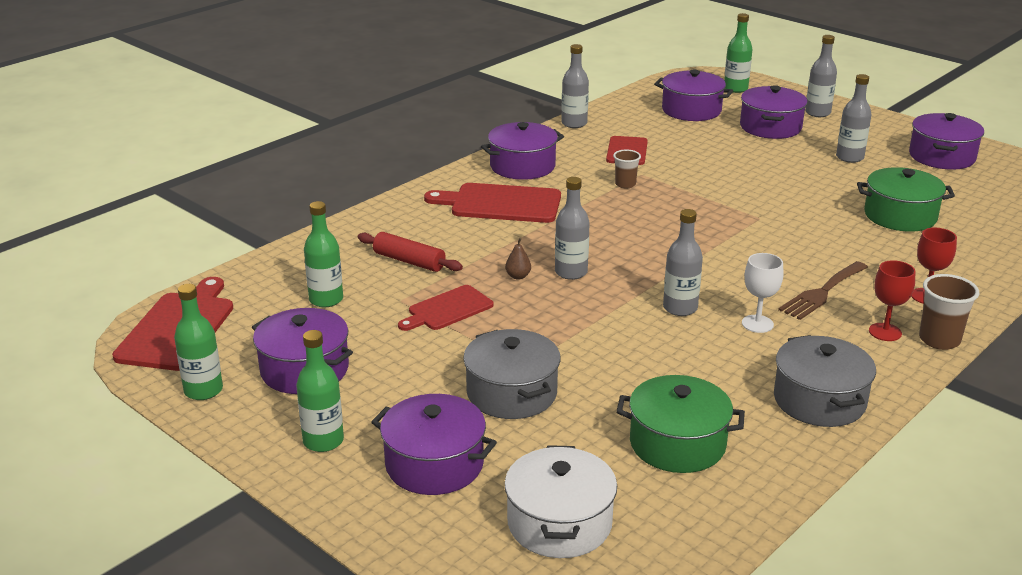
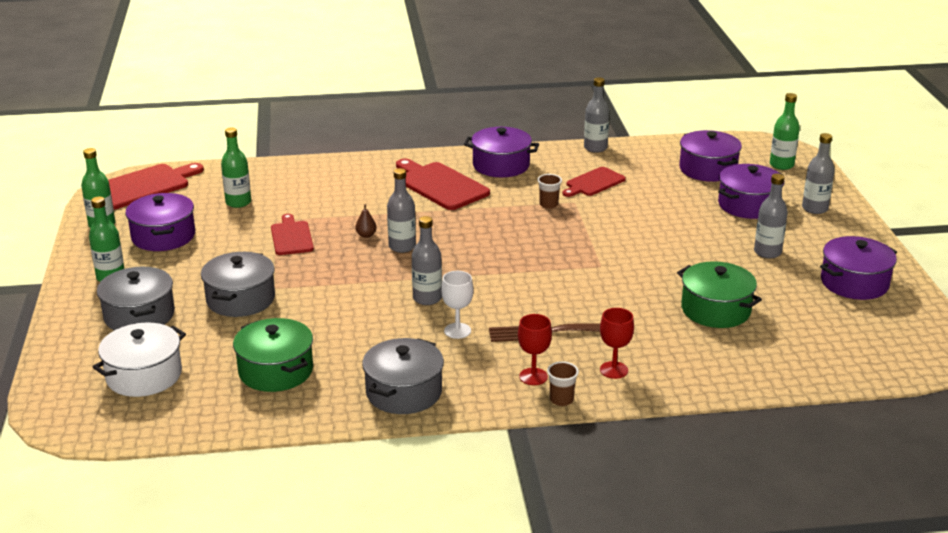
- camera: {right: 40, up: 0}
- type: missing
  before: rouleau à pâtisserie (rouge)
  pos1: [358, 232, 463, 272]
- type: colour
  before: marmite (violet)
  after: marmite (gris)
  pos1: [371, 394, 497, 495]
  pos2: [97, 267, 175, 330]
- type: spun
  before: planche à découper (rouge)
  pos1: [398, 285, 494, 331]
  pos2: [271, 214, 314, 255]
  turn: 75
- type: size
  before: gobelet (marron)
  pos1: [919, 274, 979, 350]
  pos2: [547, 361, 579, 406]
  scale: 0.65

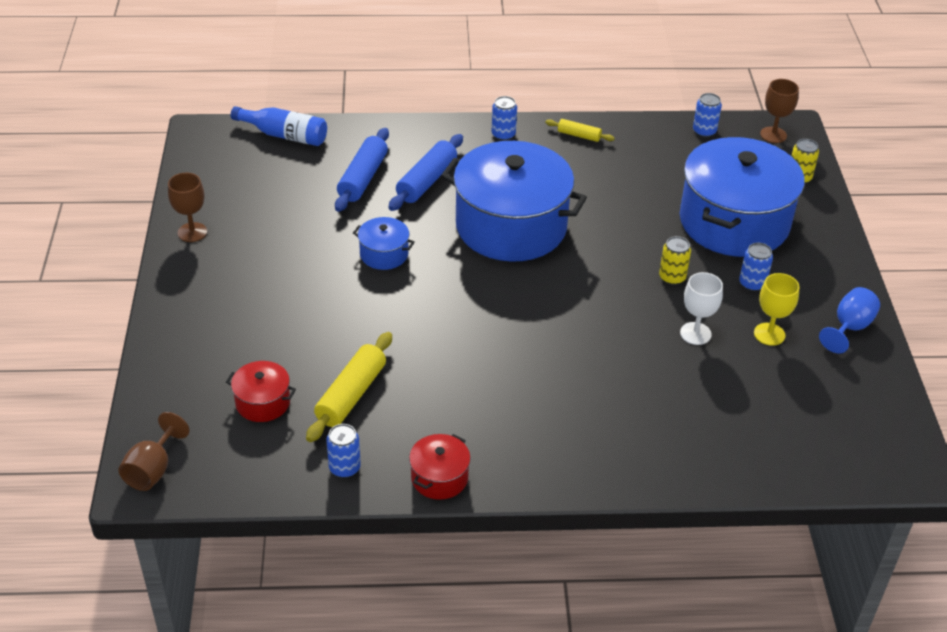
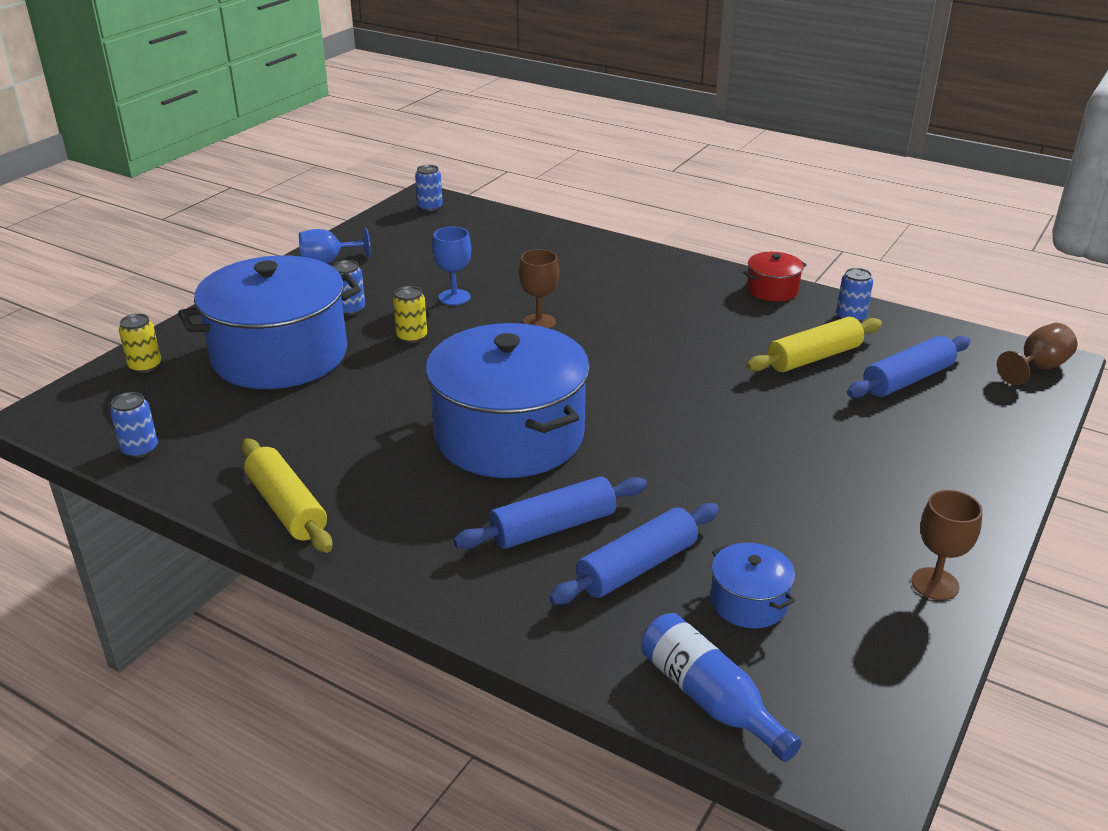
- camera: {right: -145, up: -10}
- type: missing
  before: verre à pied (jaune)
  pos1: [754, 273, 799, 346]
- type: relocated
  before: marmite (bleu)
  pos1: [353, 217, 415, 270]
  pos2: [711, 543, 795, 628]
- type: relocated
  before: canette (bleu)
  pos1: [492, 96, 517, 141]
  pos2: [415, 165, 443, 212]
- type: relocated
  before: verre à pied (marron)
  pos1: [760, 79, 799, 143]
  pos2: [519, 249, 559, 329]
- type: exchanged
  before: marmite (rouge)
  after: rouleau à pâtisserie (bleu)
  pos1: [226, 361, 296, 422]
  pos2: [847, 336, 970, 398]
- type: colour
  before: verre à pied (blanc)
  after: verre à pied (bleu)
  pos1: [680, 272, 723, 345]
  pos2: [432, 226, 471, 305]
- type: size
  before: rouleau à pâtisserie (jaune)
  pos1: [545, 119, 615, 142]
  pos2: [242, 439, 332, 553]
  scale: 1.79

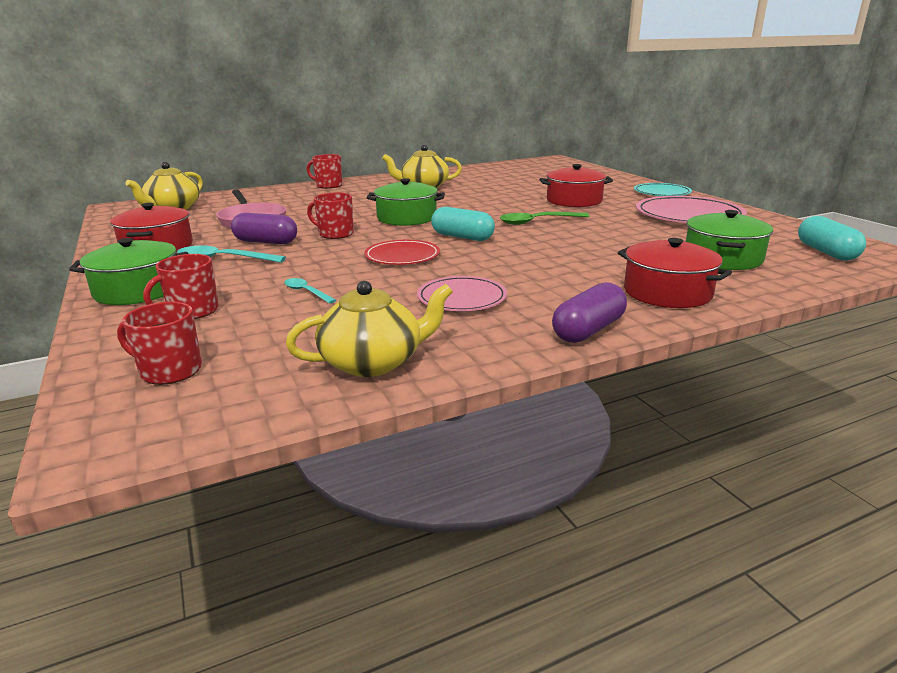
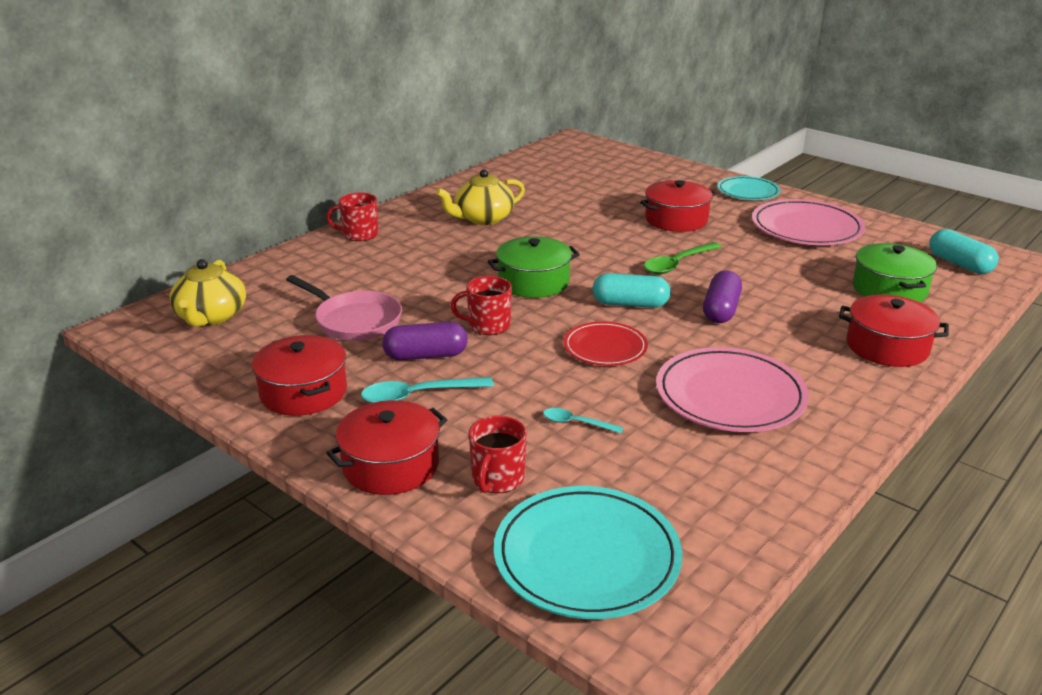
- camera: {right: -25, up: 5}
- type: missing
  before: théière (jaune)
  pos1: [286, 281, 453, 377]
- type: relocated
  before: gélule (violet)
  pos1: [552, 282, 627, 343]
  pos2: [703, 271, 742, 323]
- type: exchanged
  before: tasse (rouge)
  after: assiette (turquoise)
  pos1: [117, 302, 202, 385]
  pos2: [494, 486, 682, 619]
- type: colour
  before: marmite (vert)
  after: marmite (rouge)
  pos1: [69, 238, 188, 305]
  pos2: [327, 400, 447, 495]
- type: size
  before: assiette (rose)
  pos1: [417, 276, 507, 311]
  pos2: [656, 347, 809, 432]
  scale: 1.64

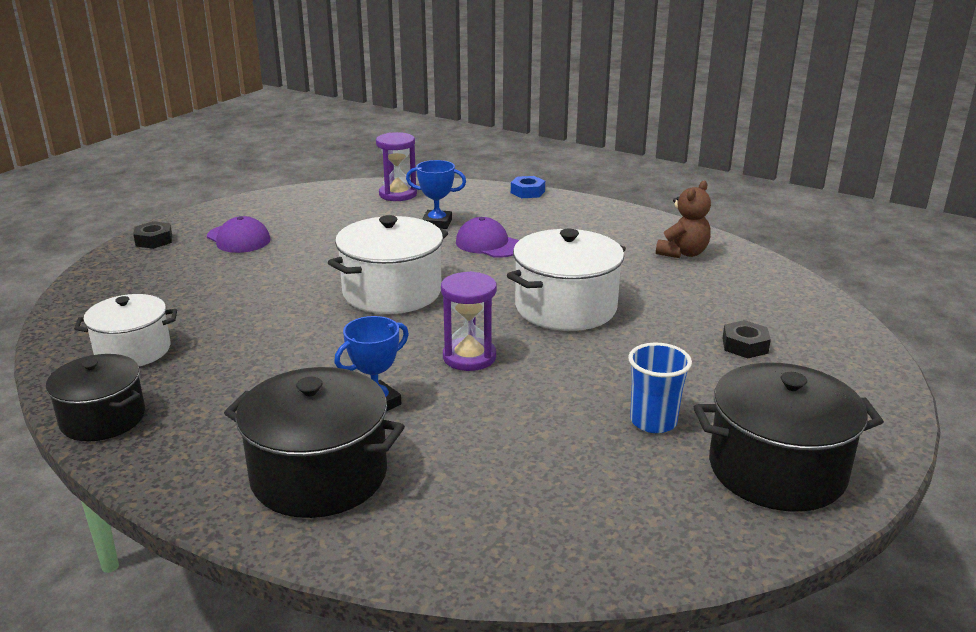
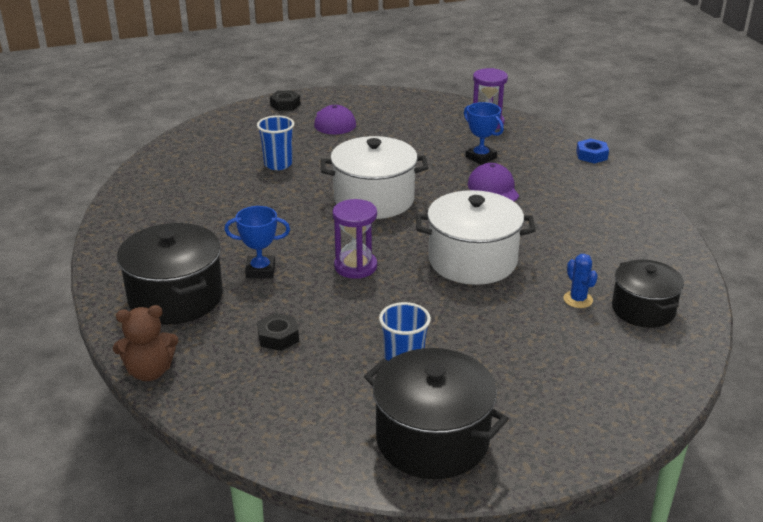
- camera: {right: 40, up: 5}
- type: missing
  before: marmite (blanc)
  pos1: [74, 294, 177, 366]
- type: appeared
  after: gobelet (bleu)
  pos2: [257, 116, 294, 170]
- type: appeared
  after: cactus (bleu)
  pos2: [564, 254, 598, 308]
- type: relocated
  before: marmite (noir)
  pos1: [46, 354, 145, 441]
  pos2: [612, 260, 684, 328]
- type: relocated
  before: ours en peluche (marron)
  pos1: [656, 181, 711, 258]
  pos2: [113, 305, 178, 381]
- type: relocated
  before: écrou (noir)
  pos1: [722, 320, 771, 358]
  pos2: [257, 313, 299, 351]

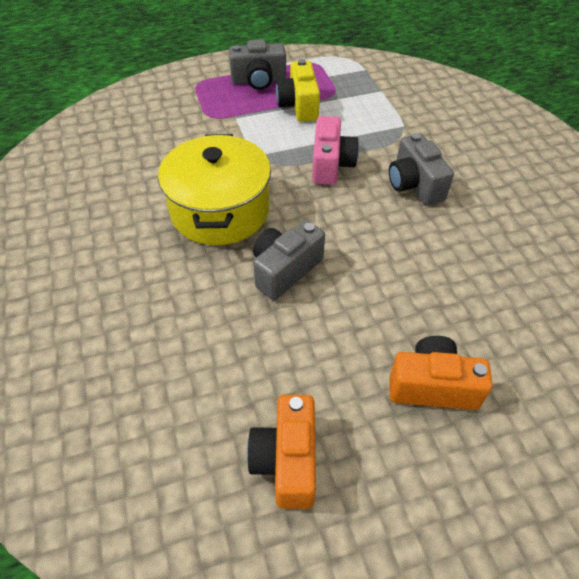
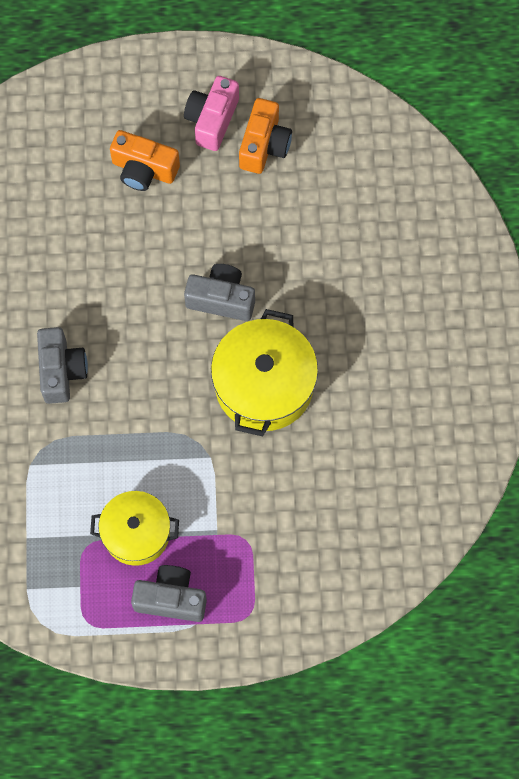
- camera: {right: -165, up: 20}
- type: relocated
  before: appareil photo (rose)
  pos1: [312, 116, 359, 185]
  pos2: [184, 76, 239, 151]
- type: exchanged
  before: appareil photo (jaune)
  after: marmite (jaune)
  pos1: [276, 59, 320, 122]
  pos2: [90, 491, 179, 566]
- type: spun
  before: appareil photo (gris)
  pos1: [253, 220, 325, 300]
  pos2: [184, 264, 255, 321]
  turn: -135

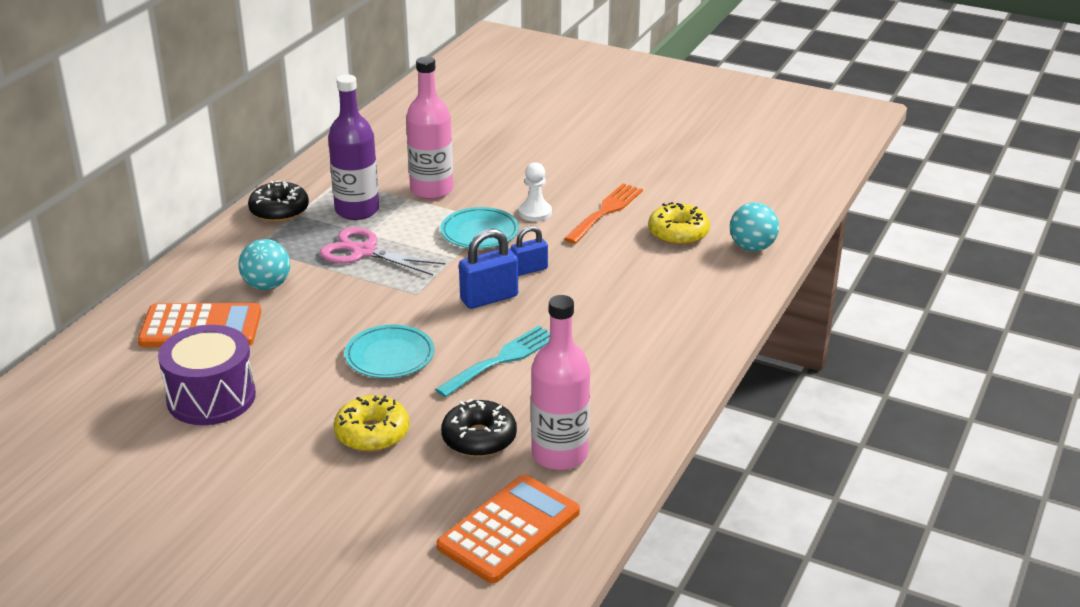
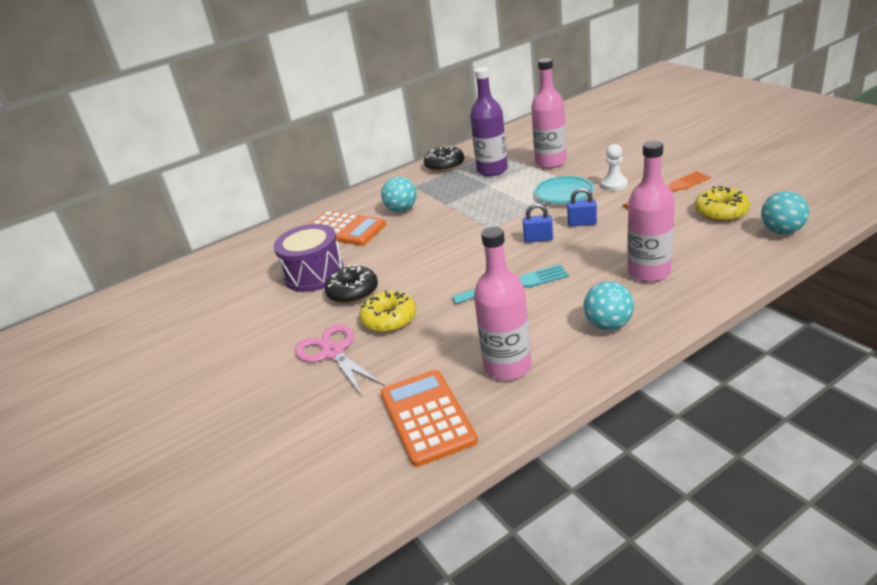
- camera: {right: 35, up: 0}
- type: missing
  before: assiette (turquoise)
  pos1: [345, 325, 434, 378]
- type: appeared
  after: balle (turquoise)
  pos2: [584, 281, 634, 330]
- type: appeared
  after: bouteille (rose)
  pos2: [627, 141, 675, 282]
- type: relocated
  before: ciseaux (rose)
  pos1: [320, 227, 445, 275]
  pos2: [295, 324, 385, 396]
- type: relocated
  before: beignet (noir)
  pos1: [441, 399, 517, 457]
  pos2: [325, 265, 378, 304]
- type: spun
  before: calculatrice (orange)
  pos1: [436, 475, 580, 583]
  pos2: [380, 370, 478, 467]
  turn: -90
- type: size
  before: cadenas (bleu)
  pos1: [459, 229, 518, 309]
  pos2: [523, 203, 553, 243]
  scale: 0.65

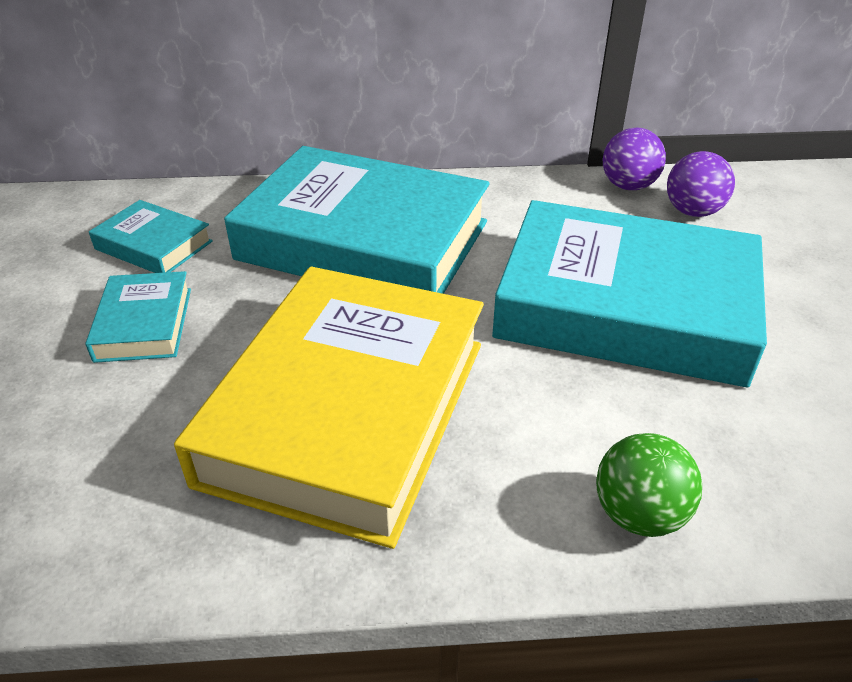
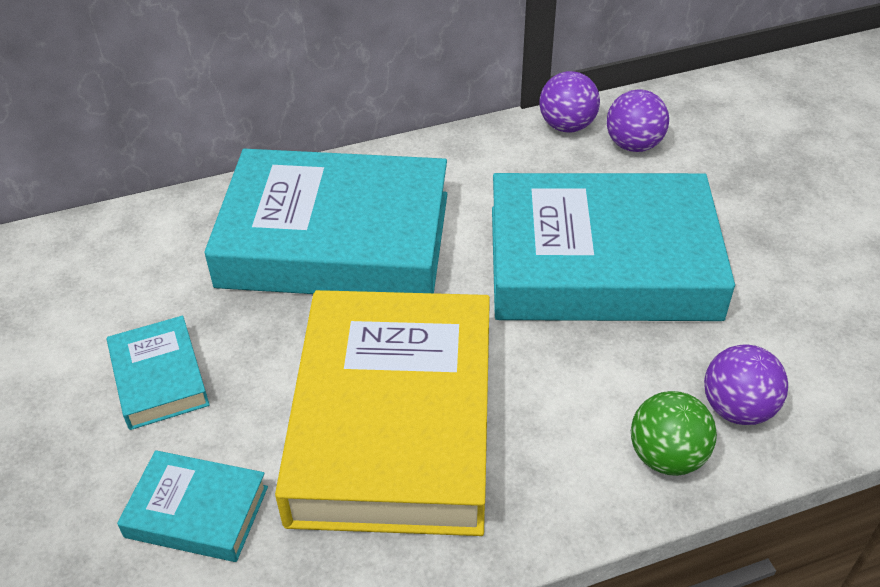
- camera: {right: -15, up: 5}
- type: appeared
  after: balle (violet)
  pos2: [704, 344, 788, 425]
- type: relocated
  before: livre (turquoise)
  pos1: [89, 200, 213, 273]
  pos2: [117, 450, 268, 562]

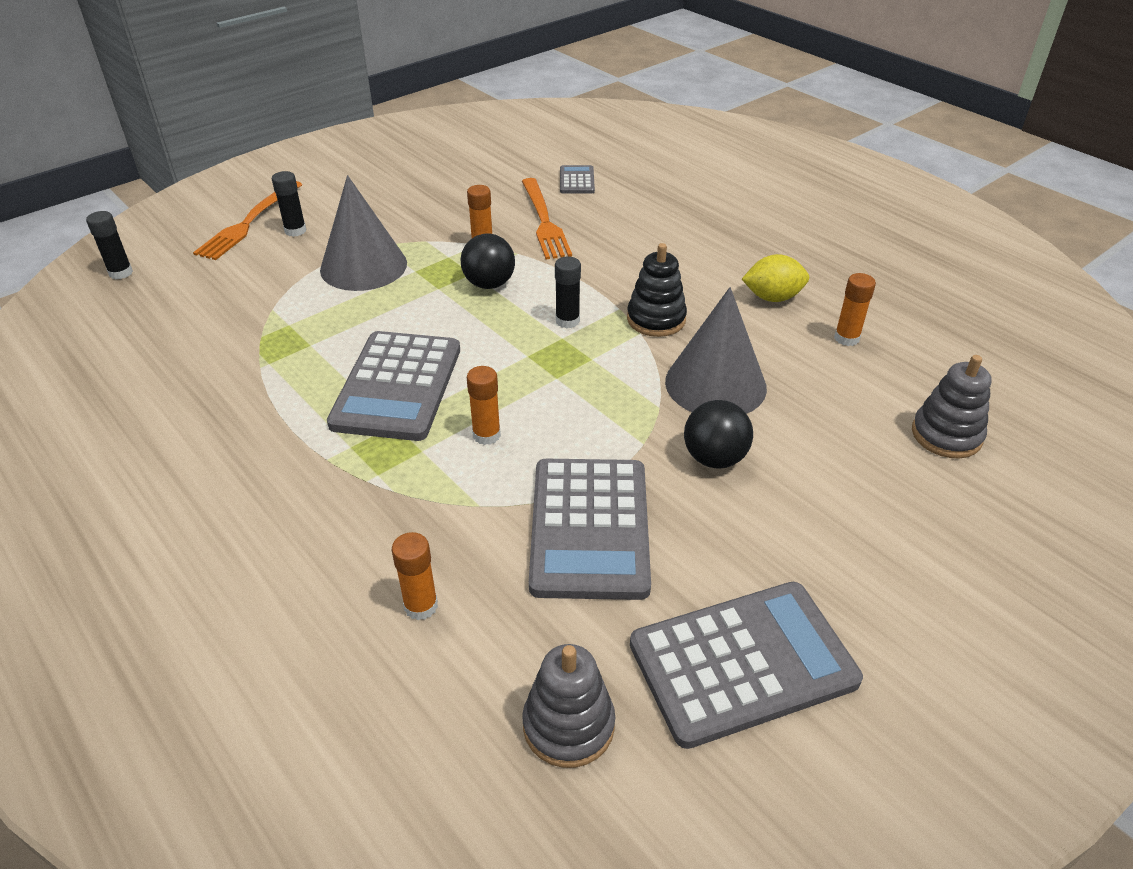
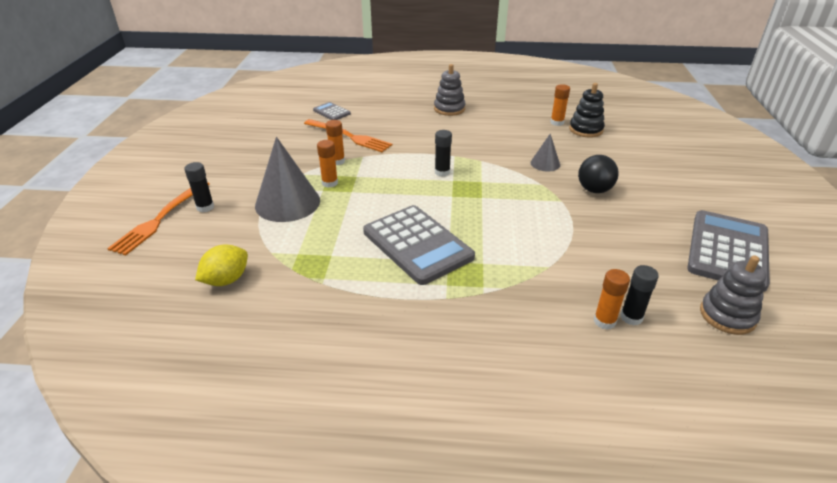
- camera: {right: -45, up: -5}
- type: missing
  before: balle (noir)
  pos1: [461, 233, 515, 289]
- type: missing
  before: calculatrice (gris)
  pos1: [529, 459, 651, 600]
- type: relocated
  before: bâton de colle (noir)
  pos1: [86, 211, 133, 279]
  pos2: [621, 265, 659, 326]
- type: relocated
  before: bâton de colle (orange)
  pos1: [467, 366, 501, 445]
  pos2: [317, 140, 338, 188]
- type: relocated
  before: jouet à empiler (noir)
  pos1: [627, 243, 687, 337]
  pos2: [569, 83, 605, 138]
- type: relocated
  before: citron (jaune)
  pos1: [742, 254, 809, 302]
  pos2: [195, 245, 248, 286]
- type: relocated
  before: jouet à empiler (gris)
  pos1: [912, 355, 991, 459]
  pos2: [434, 64, 466, 116]
- type: spun
  before: fourchette (orange)
  pos1: [193, 181, 302, 260]
  pos2: [107, 182, 210, 255]
  turn: 45
- type: size
  before: cône (gris)
  pos1: [665, 287, 767, 414]
  pos2: [531, 134, 560, 172]
  scale: 0.51

